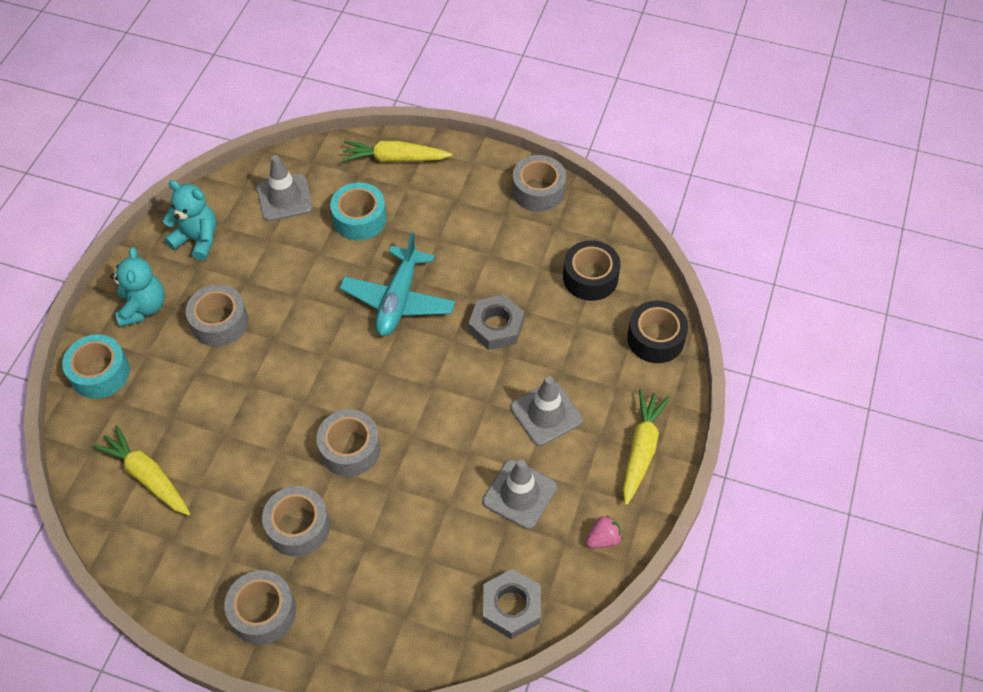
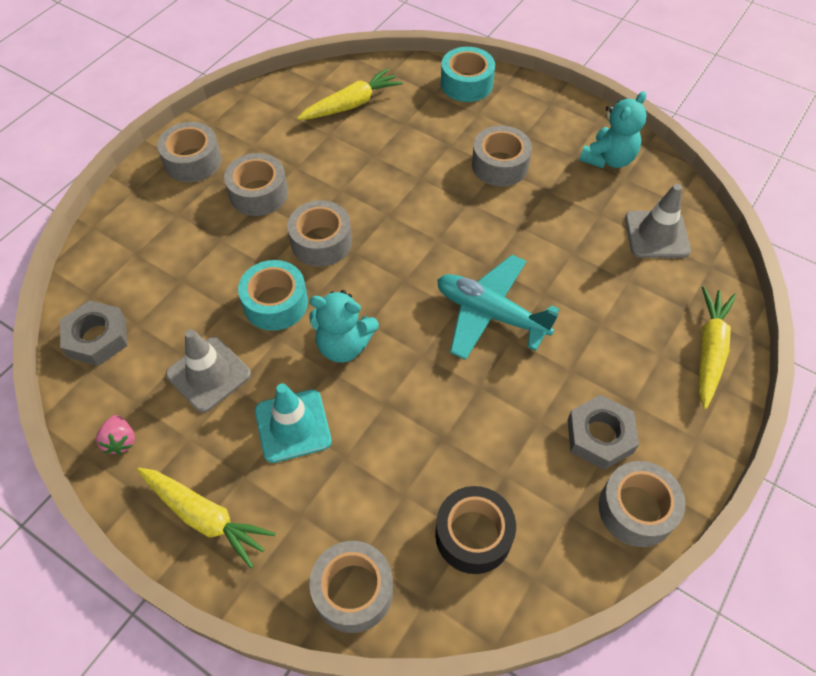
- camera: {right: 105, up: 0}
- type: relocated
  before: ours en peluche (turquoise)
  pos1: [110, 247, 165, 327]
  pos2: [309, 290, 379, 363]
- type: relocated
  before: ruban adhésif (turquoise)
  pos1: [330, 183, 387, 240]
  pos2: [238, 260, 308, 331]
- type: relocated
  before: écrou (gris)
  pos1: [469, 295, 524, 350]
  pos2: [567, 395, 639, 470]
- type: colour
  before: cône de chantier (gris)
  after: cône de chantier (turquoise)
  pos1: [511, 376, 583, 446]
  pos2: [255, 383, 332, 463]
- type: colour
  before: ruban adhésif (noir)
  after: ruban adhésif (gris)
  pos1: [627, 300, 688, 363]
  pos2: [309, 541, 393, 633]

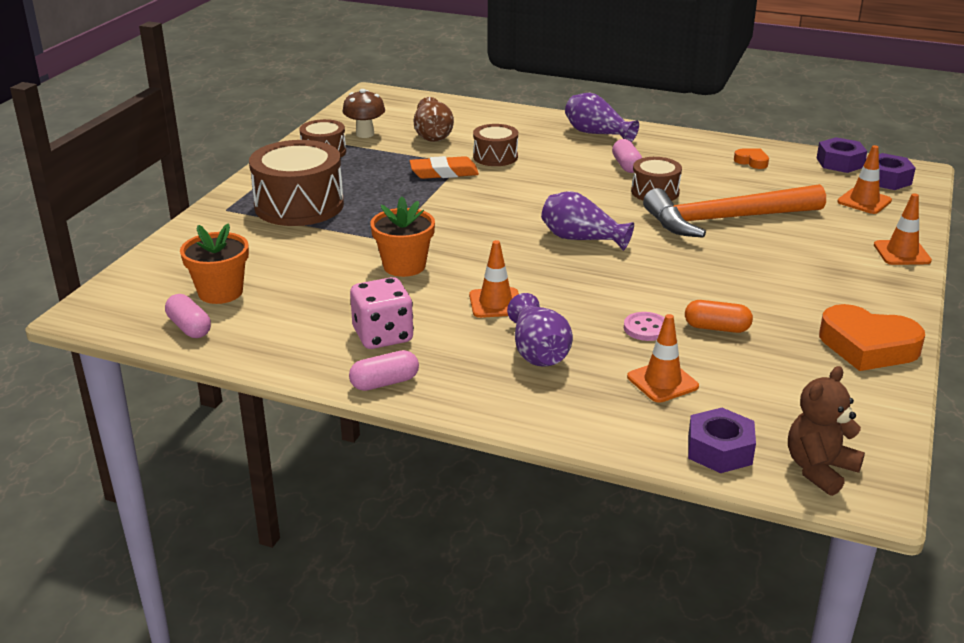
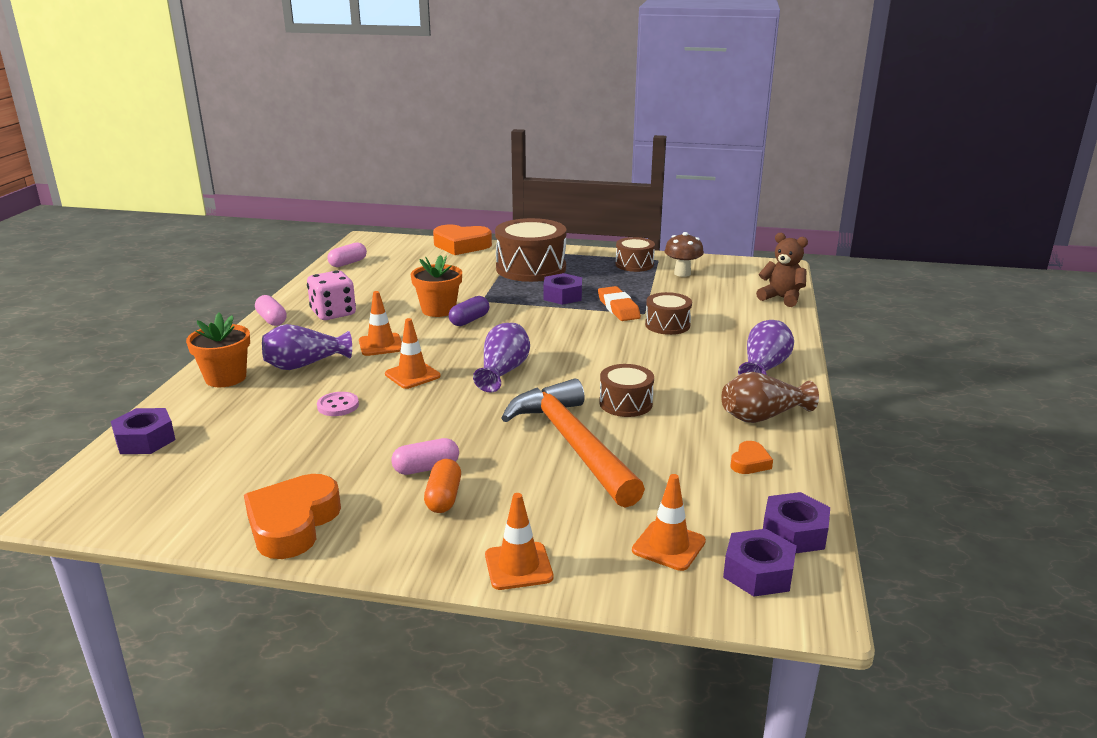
- camera: {right: 80, up: -5}
- type: appeared
  after: cœur (orange)
  pos2: [433, 225, 492, 255]
- type: appeared
  after: gélule (violet)
  pos2: [449, 296, 489, 326]
- type: appeared
  after: écrou (violet)
  pos2: [543, 273, 582, 305]
- type: relocated
  before: pot de fleurs (orange)
  pos1: [180, 223, 249, 304]
  pos2: [186, 313, 250, 387]
- type: relocated
  before: vase (marron)
  pos1: [414, 97, 454, 142]
  pos2: [721, 372, 819, 423]
- type: relocated
  before: gélule (rose)
  pos1: [612, 139, 642, 173]
  pos2: [391, 438, 459, 475]
- type: relocated
  before: cône de chantier (orange)
  pos1: [627, 314, 699, 403]
  pos2: [385, 318, 441, 389]
- type: relocated
  before: gélule (orange)
  pos1: [685, 300, 753, 333]
  pos2: [424, 459, 461, 513]
- type: relocated
  before: ours en peluche (marron)
  pos1: [788, 366, 865, 496]
  pos2: [756, 233, 808, 307]

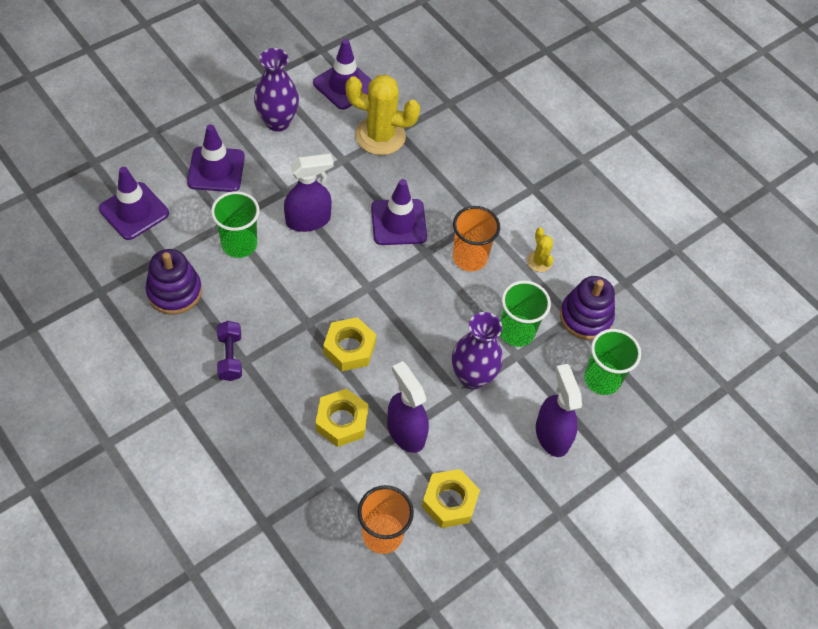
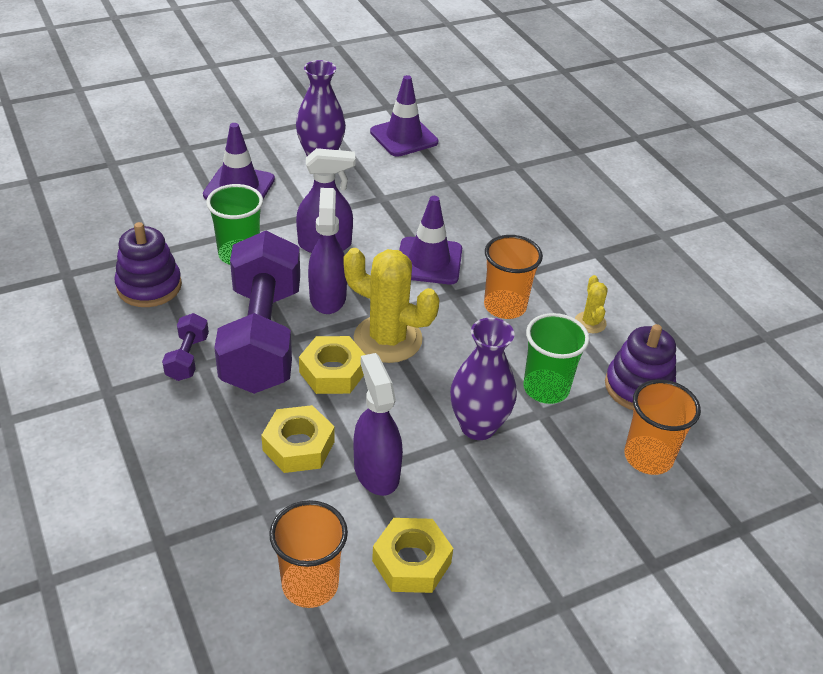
- camera: {right: 15, up: -15}
- type: missing
  before: cône de chantier (violet)
  pos1: [99, 167, 169, 240]
- type: appeared
  after: haltère (violet)
  pos2: [214, 231, 300, 394]
- type: relocated
  before: cactus (jaune)
  pos1: [346, 75, 420, 155]
  pos2: [344, 248, 439, 363]
- type: relocated
  before: vaporisateur (violet)
  pos1: [536, 364, 582, 457]
  pos2: [308, 188, 347, 314]
- type: colour
  before: gobelet (vert)
  after: gobelet (orange)
  pos1: [584, 329, 641, 395]
  pos2: [624, 380, 701, 475]

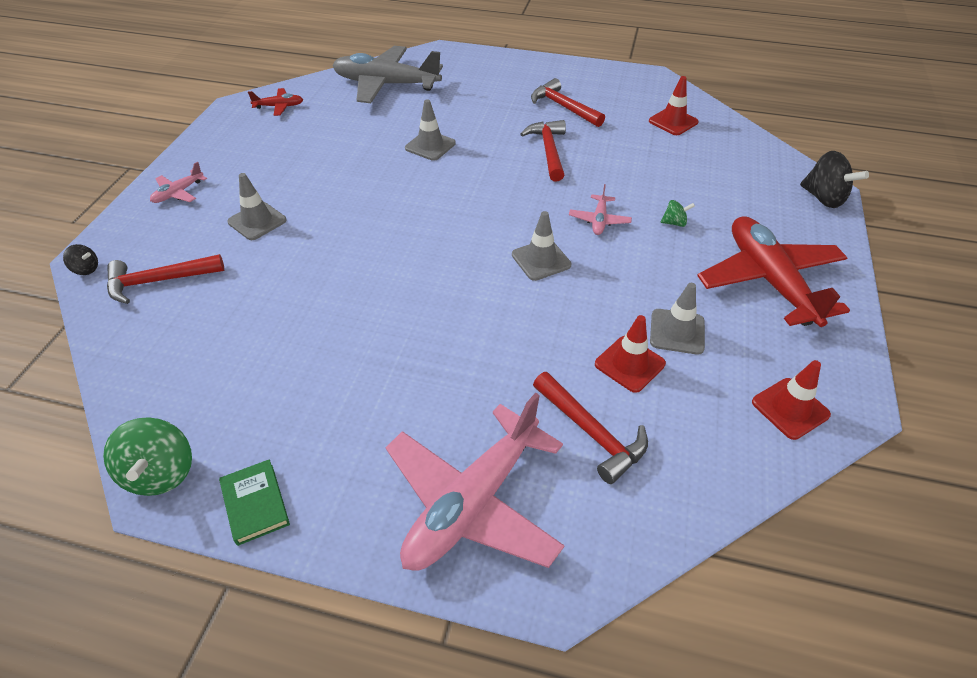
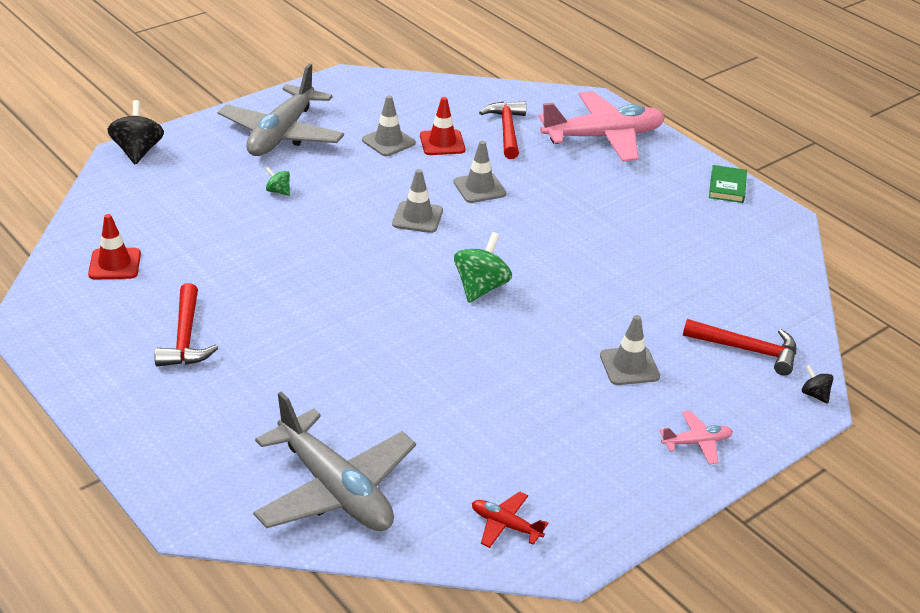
- camera: {right: -145, up: -10}
- type: missing
  before: marteau (rouge)
  pos1: [520, 120, 566, 181]
- type: missing
  before: avion (rose)
  pos1: [569, 184, 632, 235]
- type: missing
  before: cône de chantier (rouge)
  pos1: [752, 360, 831, 440]
- type: relocated
  before: toupie (vert)
  pos1: [103, 417, 192, 496]
  pos2: [454, 232, 512, 303]
- type: relocated
  before: cône de chantier (gris)
  pos1: [405, 99, 456, 161]
  pos2: [454, 141, 506, 203]
- type: colour
  before: avion (rouge)
  after: avion (gris)
  pos1: [697, 216, 850, 327]
  pos2: [218, 63, 344, 156]

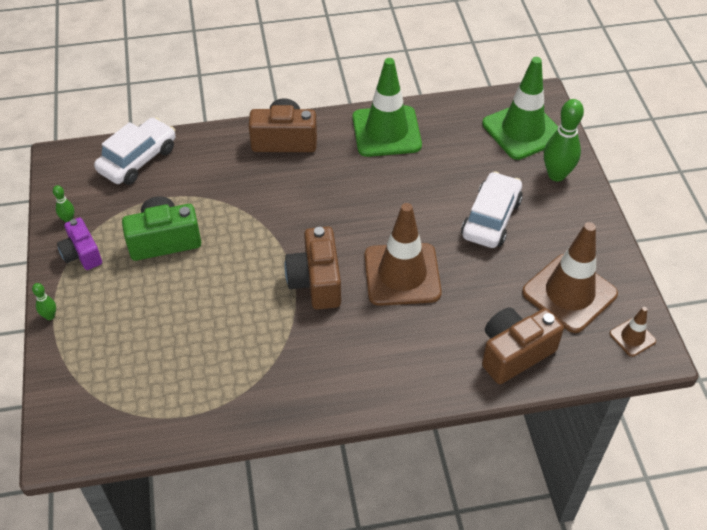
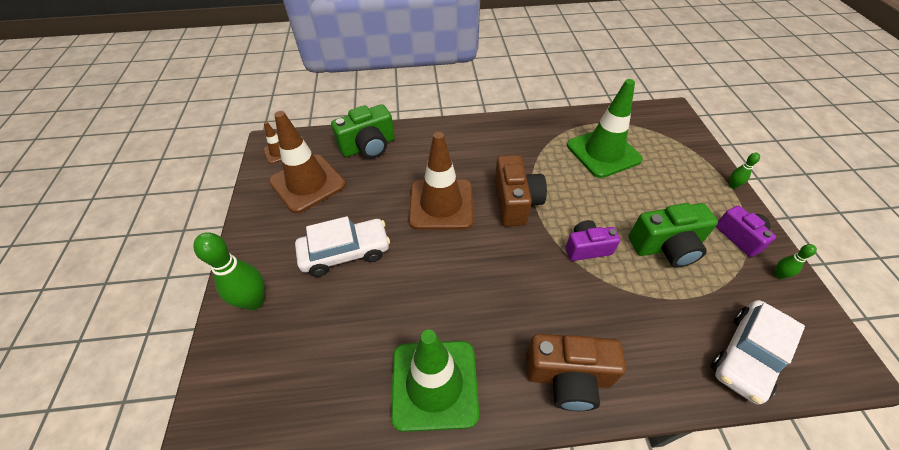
- camera: {right: -175, up: 0}
- type: appeared
  after: appareil photo (violet)
  pos2: [565, 220, 620, 261]
- type: relocated
  before: cône de chantier (vert)
  pos1: [482, 57, 558, 160]
  pos2: [567, 79, 643, 178]
- type: colour
  before: appareil photo (marron)
  after: appareil photo (vert)
  pos1: [482, 308, 564, 384]
  pos2: [331, 104, 395, 158]
- type: spun
  before: voiture (blanc)
  pos1: [461, 171, 523, 248]
  pos2: [295, 216, 390, 277]
  turn: -135

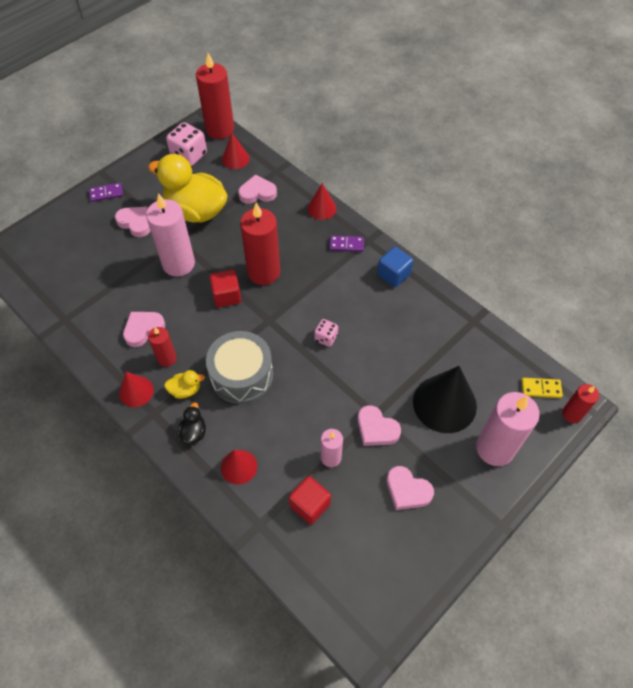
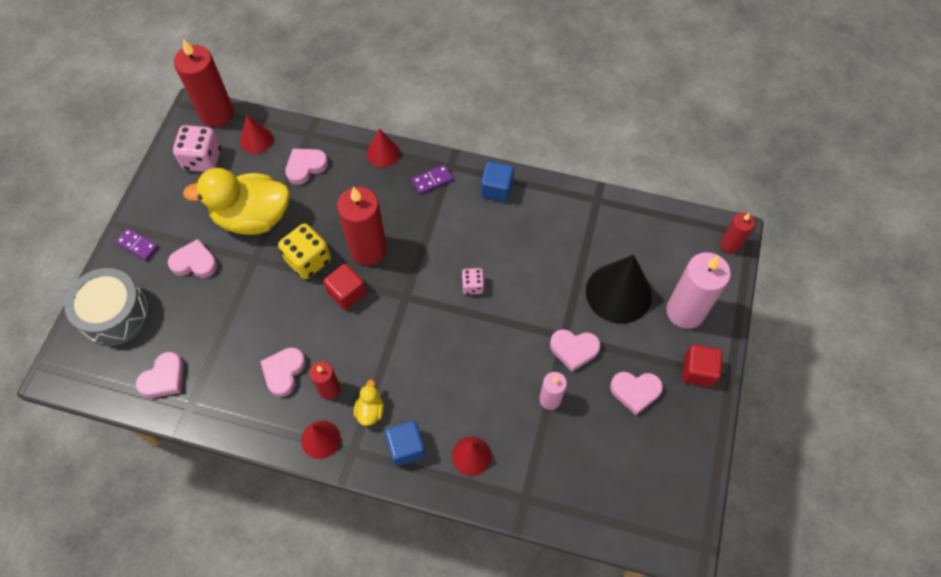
- camera: {right: -30, up: 5}
- type: missing
  before: bougie (rose)
  pos1: [146, 193, 195, 277]
- type: missing
  before: domino (jaune)
  pos1: [521, 378, 563, 398]
- type: appeared
  after: cœur (rose)
  pos2: [136, 352, 184, 398]
- type: appeared
  after: dé (jaune)
  pos2: [278, 224, 331, 279]
- type: relocated
  before: tambour (gris)
  pos1: [206, 331, 273, 404]
  pos2: [64, 268, 150, 346]
- type: relocated
  before: cube (rouge)
  pos1: [289, 476, 331, 525]
  pos2: [682, 344, 722, 387]
- type: exchanged
  before: canard (noir)
  after: cube (bleu)
  pos1: [178, 402, 206, 444]
  pos2: [385, 421, 426, 466]
- type: spun
  before: domino (violet)
  pos1: [89, 183, 123, 202]
  pos2: [115, 228, 158, 261]
  turn: 75
- type: spun
  before: canard (jaune)
  pos1: [164, 370, 205, 399]
  pos2: [354, 379, 384, 426]
  turn: -45

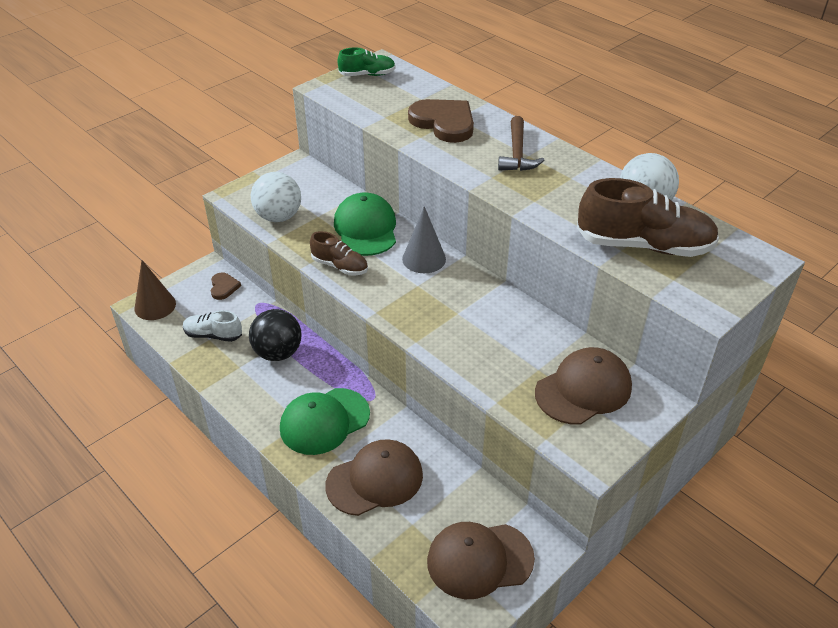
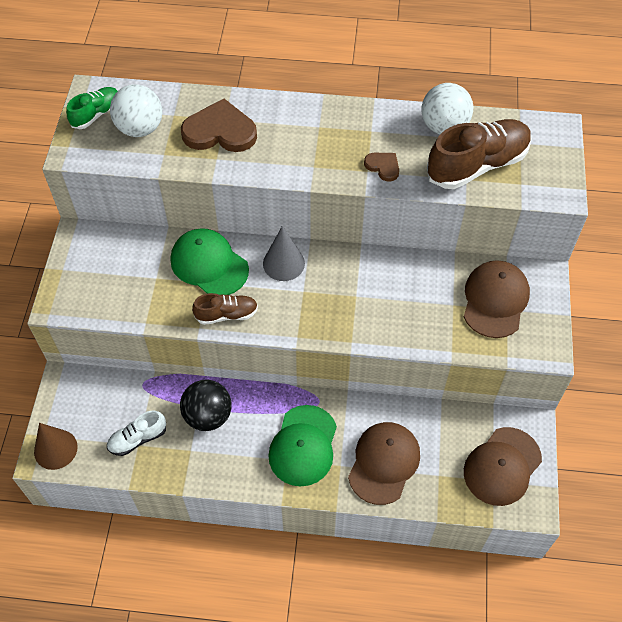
- camera: {right: -40, up: 15}
- type: missing
  before: marteau (marron)
  pos1: [498, 116, 544, 171]
- type: relocated
  before: cœur (marron)
  pos1: [211, 273, 241, 300]
  pos2: [364, 153, 399, 182]
- type: relocated
  before: balle (blanc)
  pos1: [251, 172, 301, 222]
  pos2: [110, 84, 162, 137]

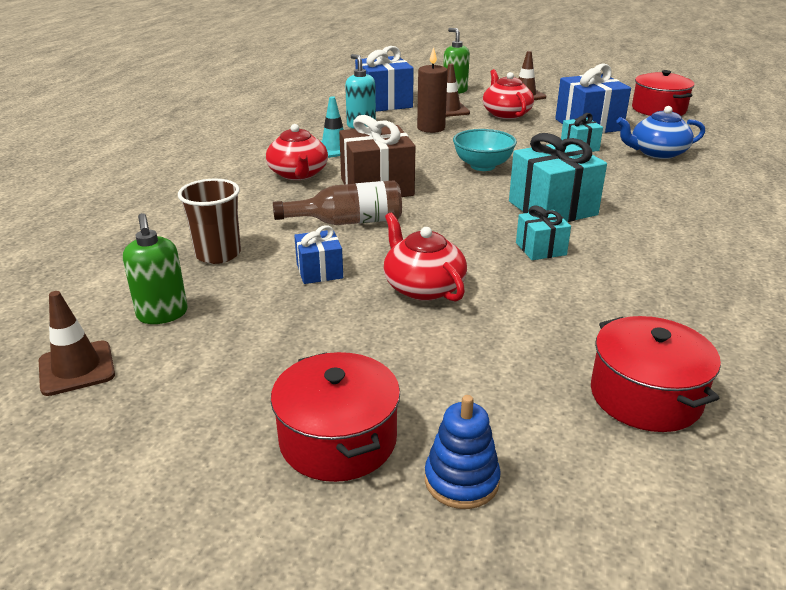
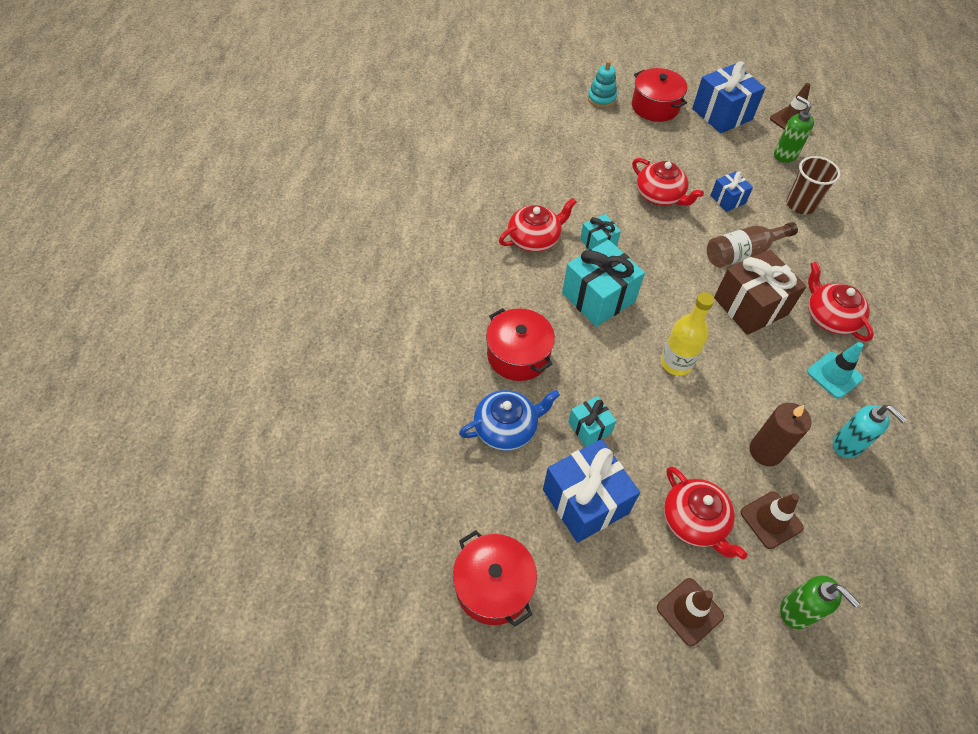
- camera: {right: 165, up: 25}
- type: appeared
  after: théière (rouge)
  pos2: [499, 198, 577, 252]
- type: relocated
  before: cadeau (bleu)
  pos1: [355, 46, 414, 112]
  pos2: [692, 61, 766, 133]
- type: relocated
  before: marmite (rouge)
  pos1: [591, 316, 721, 432]
  pos2: [486, 308, 555, 381]
- type: exchanged
  before: bol (turquoise)
  after: bouteille (jaune)
  pos1: [453, 129, 517, 171]
  pos2: [661, 292, 714, 376]
- type: colour
  before: jouet à empiler (bleu)
  after: jouet à empiler (turquoise)
  pos1: [425, 395, 501, 509]
  pos2: [588, 61, 617, 108]

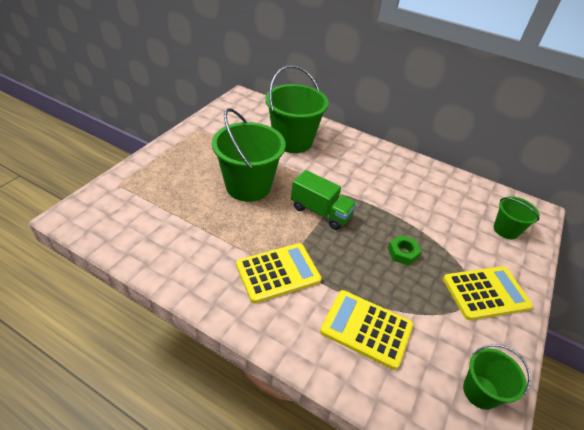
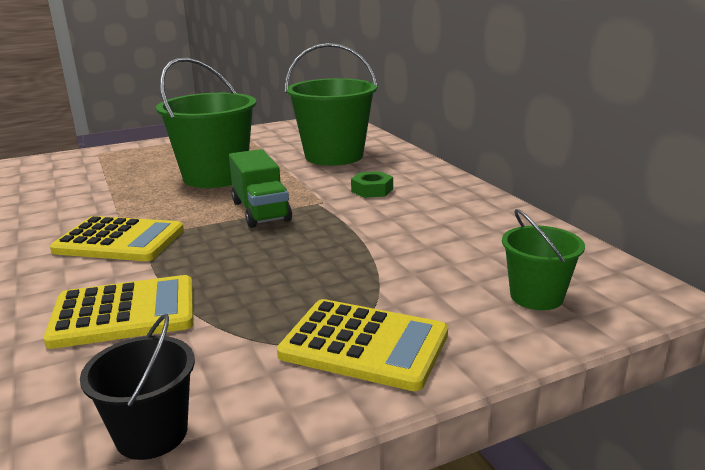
- camera: {right: 40, up: -20}
- type: relocated
  before: écrou (vert)
  pos1: [388, 235, 422, 266]
  pos2: [351, 171, 393, 198]
- type: colour
  before: seau (vert)
  after: seau (noir)
  pos1: [463, 344, 530, 410]
  pos2: [80, 314, 195, 460]
- type: spun
  before: calculatrice (jaune)
  pos1: [320, 290, 413, 370]
  pos2: [43, 275, 194, 349]
  turn: 105

